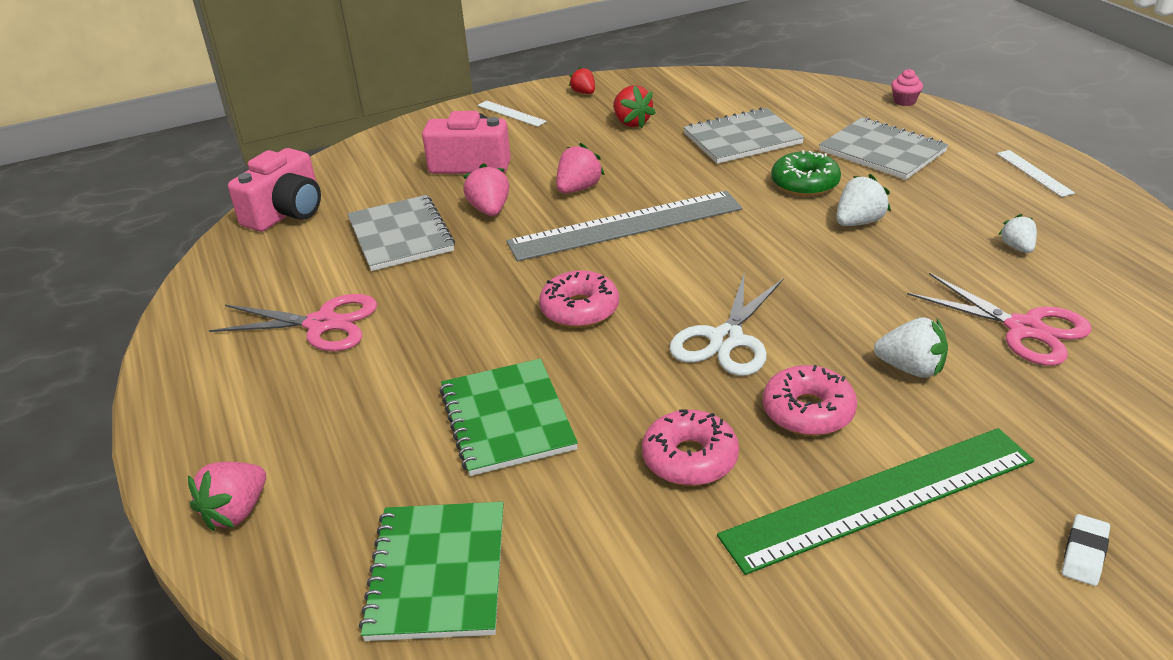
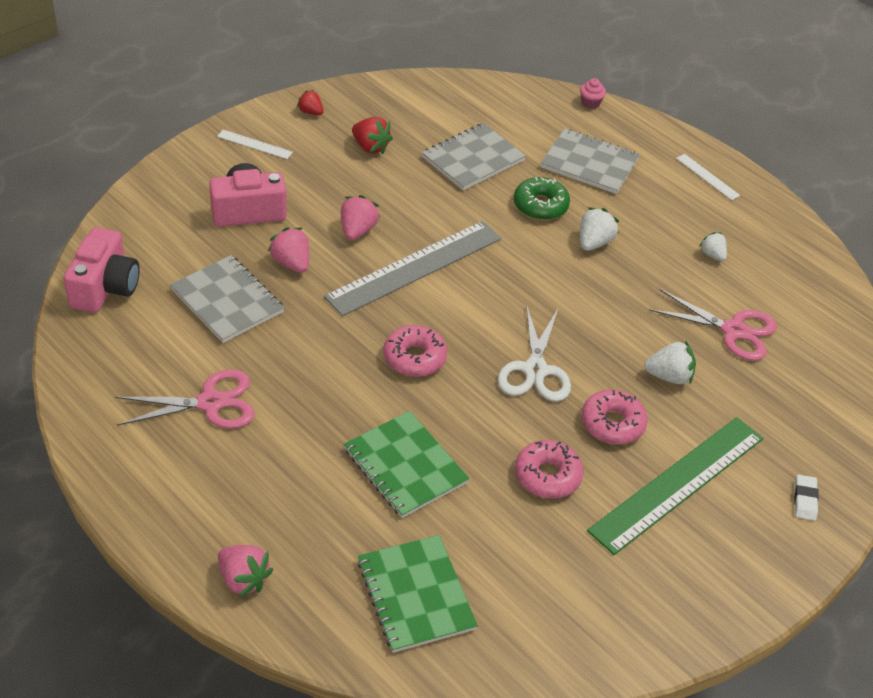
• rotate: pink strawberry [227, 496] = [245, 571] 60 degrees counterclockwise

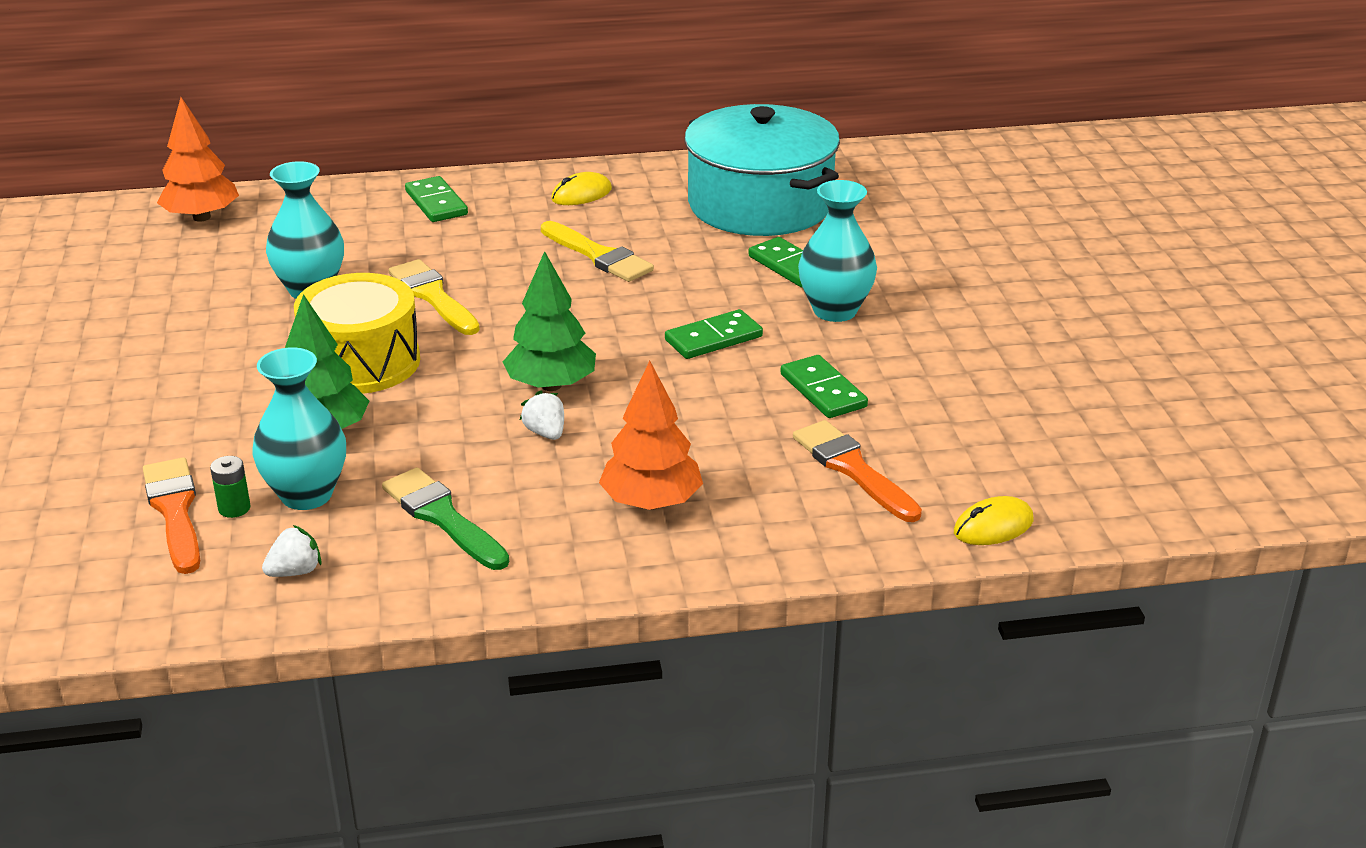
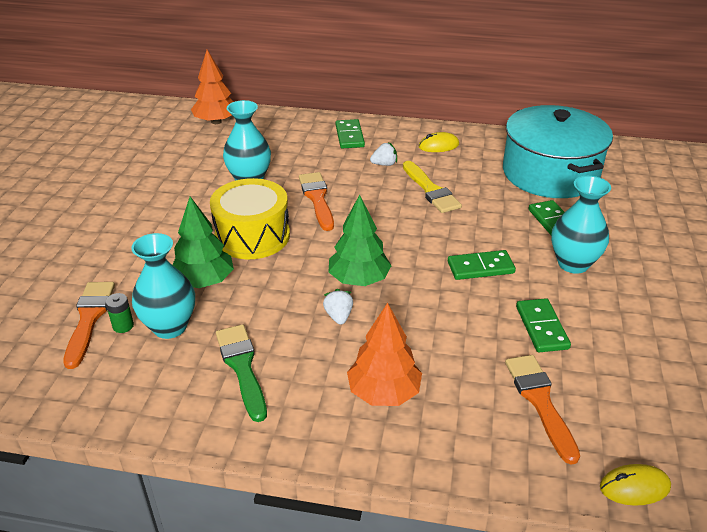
• recolor: golden paintbrush [434, 297] to orange paintbrush [316, 201]
• move: pure white strawberry [292, 551] to [383, 154]

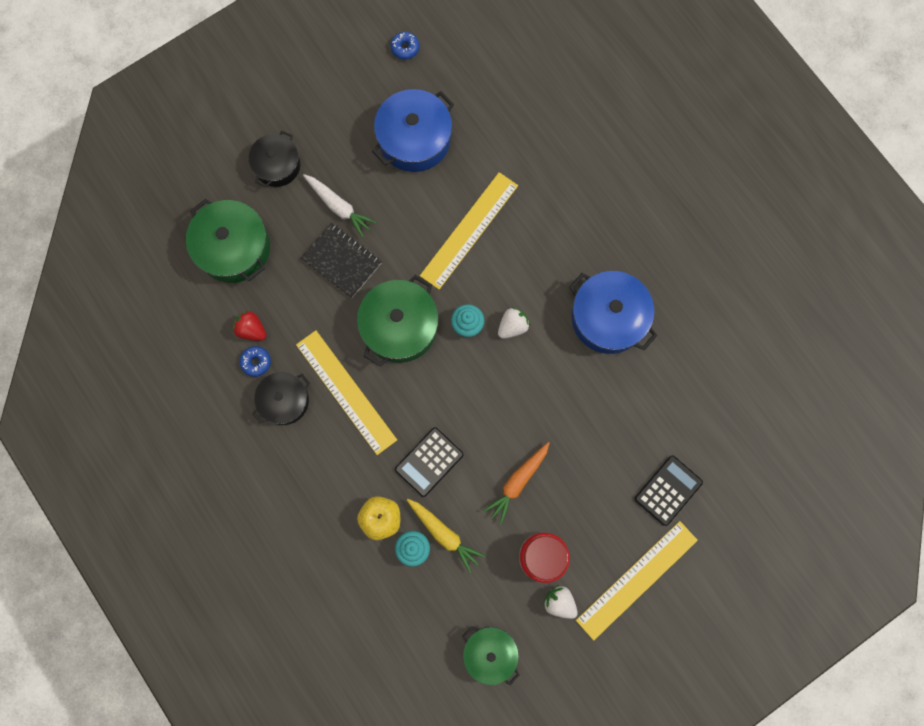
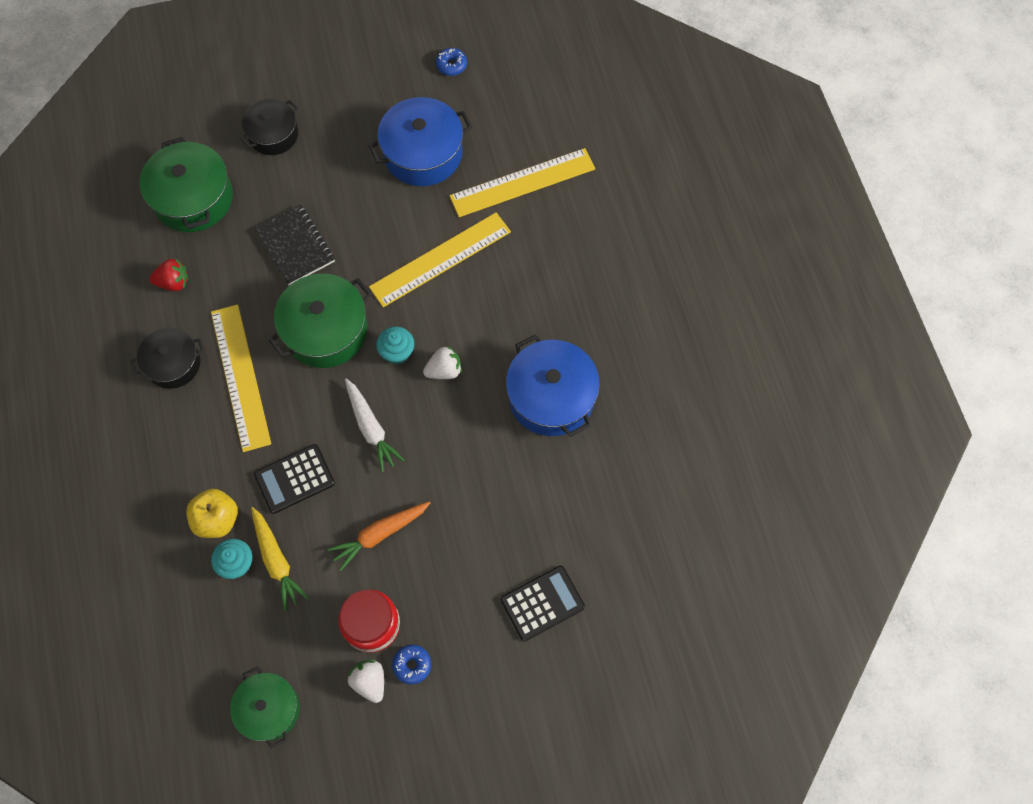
• move: pure white carrot [340, 206] to [375, 425]
• rotate: red strawberry [249, 326] = [168, 275] 120 degrees clockwise
• move: blue glazed donut [255, 361] to [411, 664]
• move: golden measuring stick [637, 580] to [522, 182]

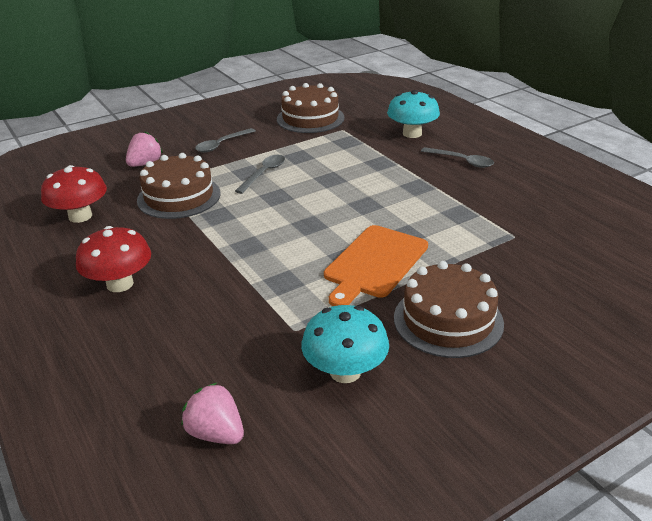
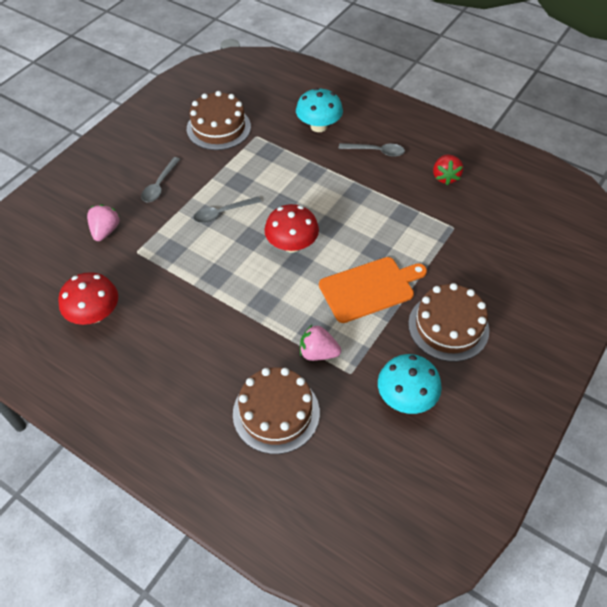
• move: dark brown layer cake [179, 186] to [276, 410]
• rotate: grey tablespoon [260, 174] = [227, 209] 120 degrees counterclockwise
• rotate: orange cutting board [376, 265] = [373, 290] 120 degrees counterclockwise
• move: red fungus [113, 259] to [291, 228]
• move: pink strawberry [212, 413] to [320, 342]
• insert: red strawberry [448, 169]

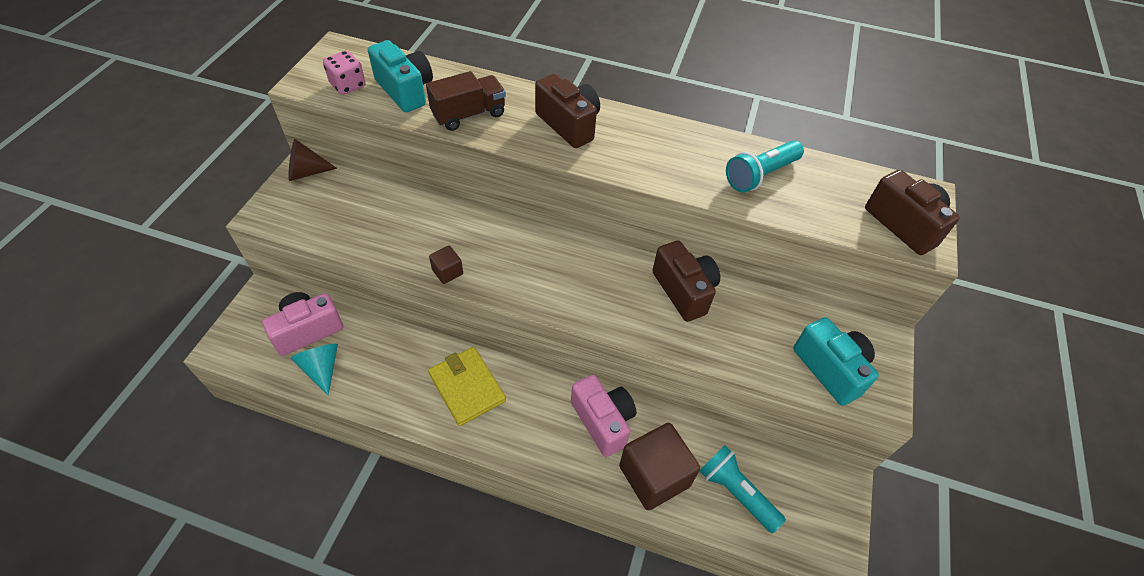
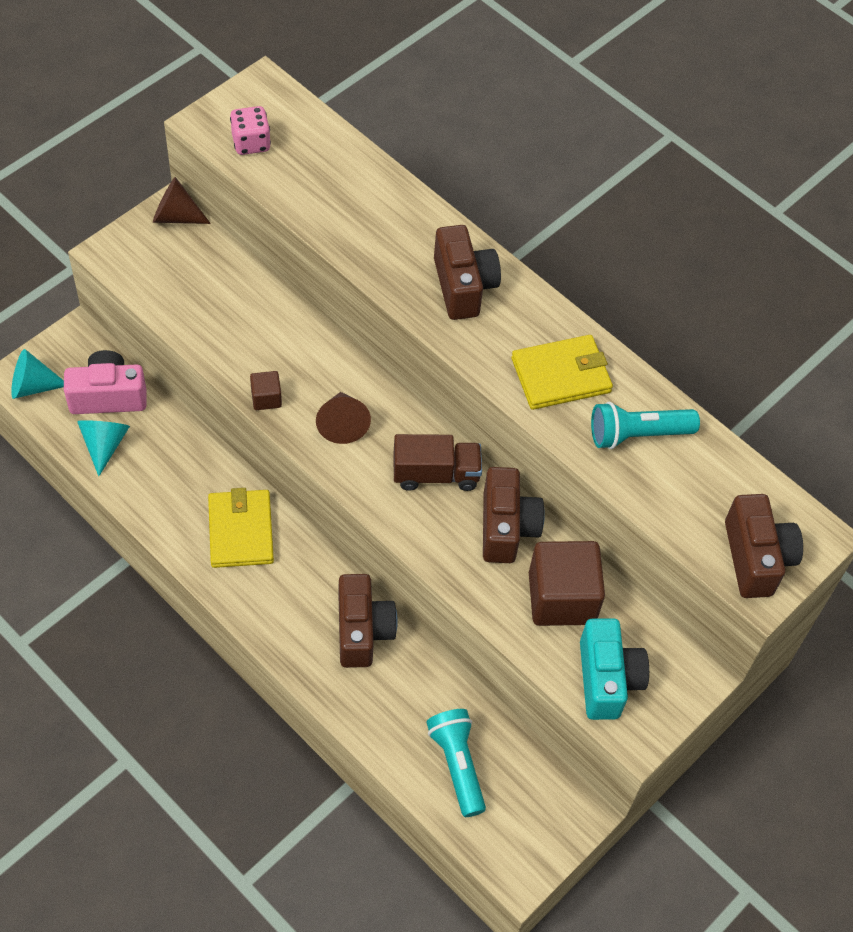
• delete: turquoise camera [400, 76]
• move: dark brown lorry [466, 101] to [437, 462]
• recolor: pink camera [603, 416] to dark brown camera [368, 621]
• move: dark brown block [659, 466] to [567, 583]
• insert: golden wallet [562, 372]
• insert: turquoise cone shape [37, 374]
• insert: dark brown cone shape [343, 418]

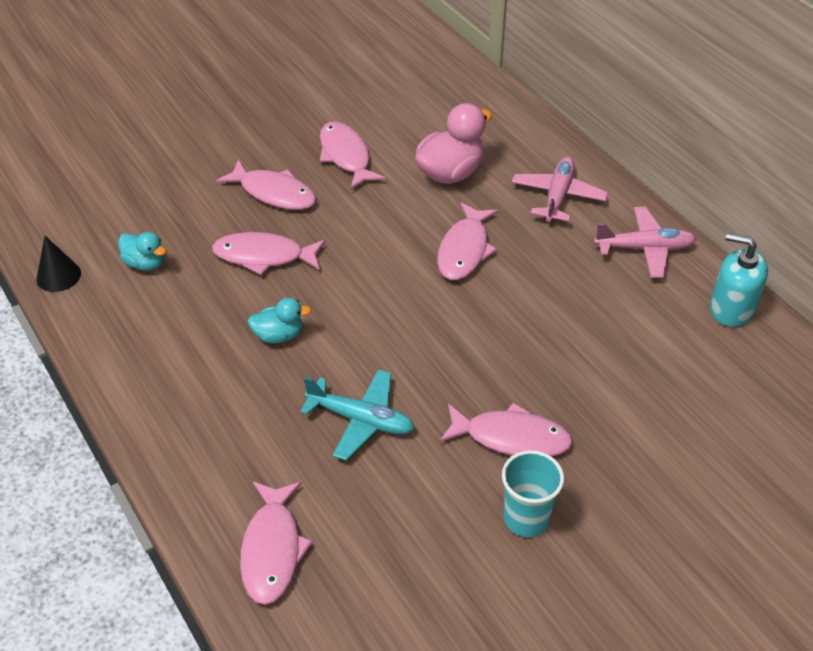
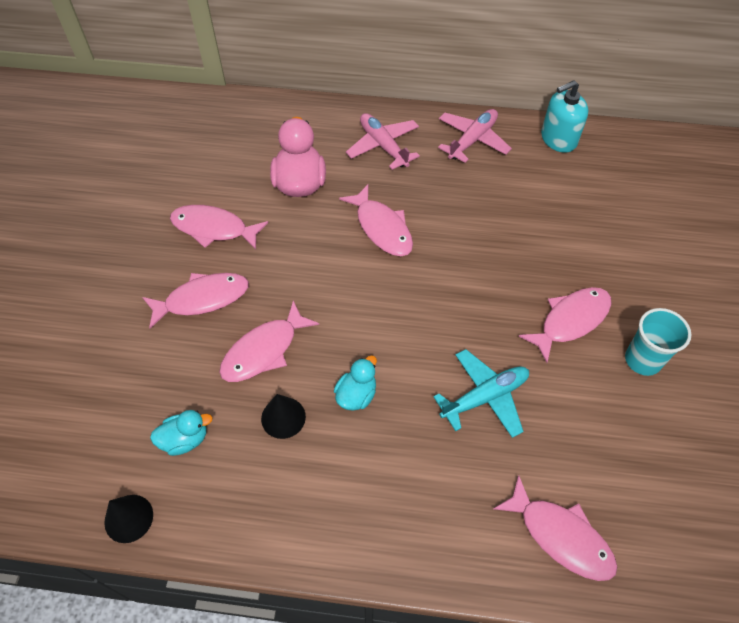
• insert: jet-black cone shape [283, 416]

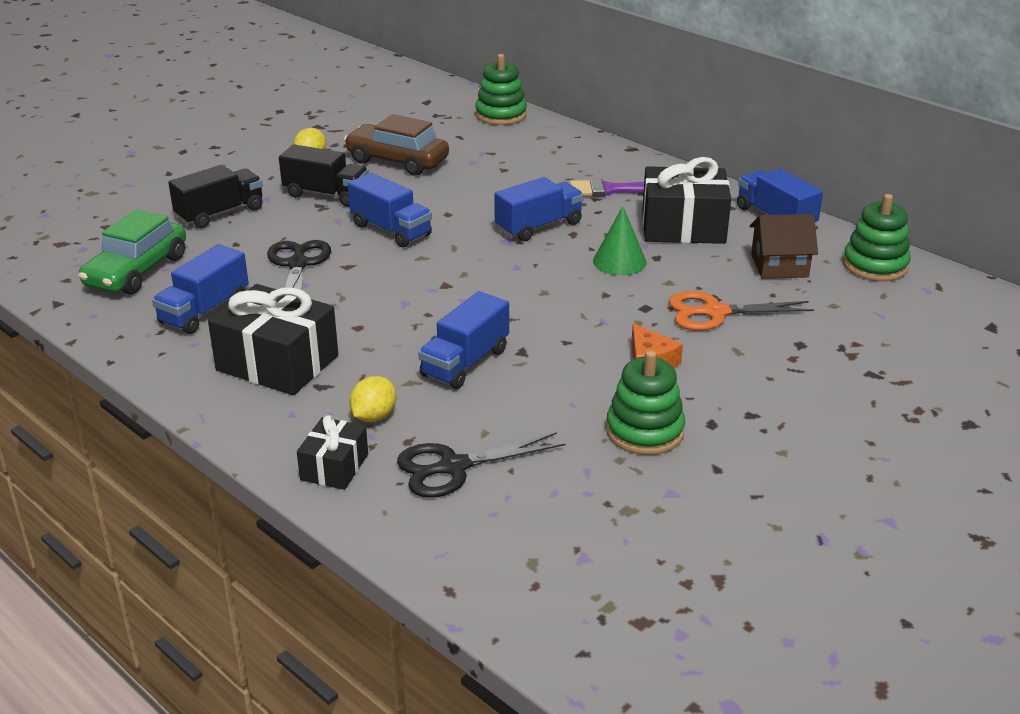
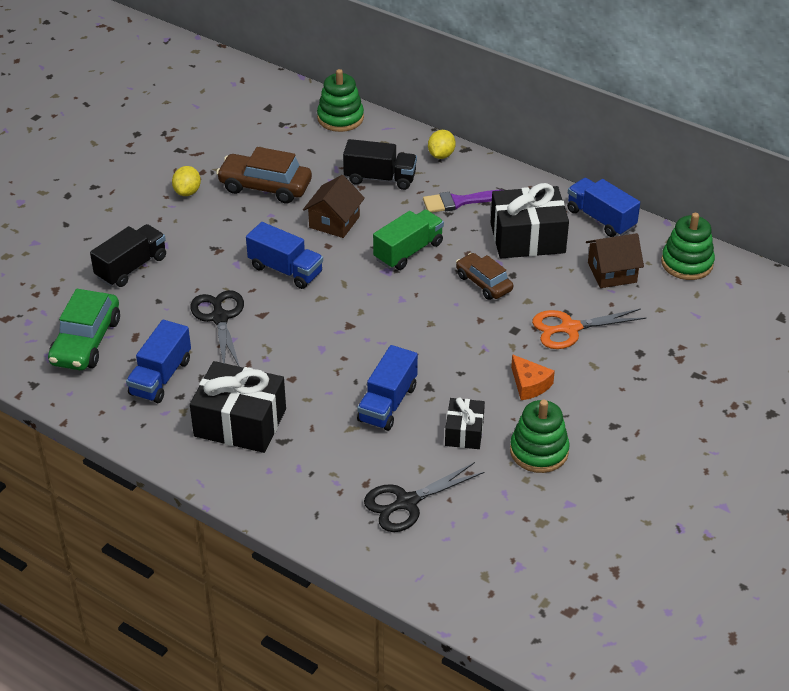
• move: jet-black lorry [324, 176] to [380, 164]
• recolor: blue lorry [539, 209] to emerald lorry [408, 240]
• replace: emerald cone shape [620, 240] to dark brown toy car [484, 276]
• move: golden citrus fruit [372, 399] to [442, 144]
• move: jet-black gift [332, 452] to [465, 423]
• insert: dark brown house [334, 206]

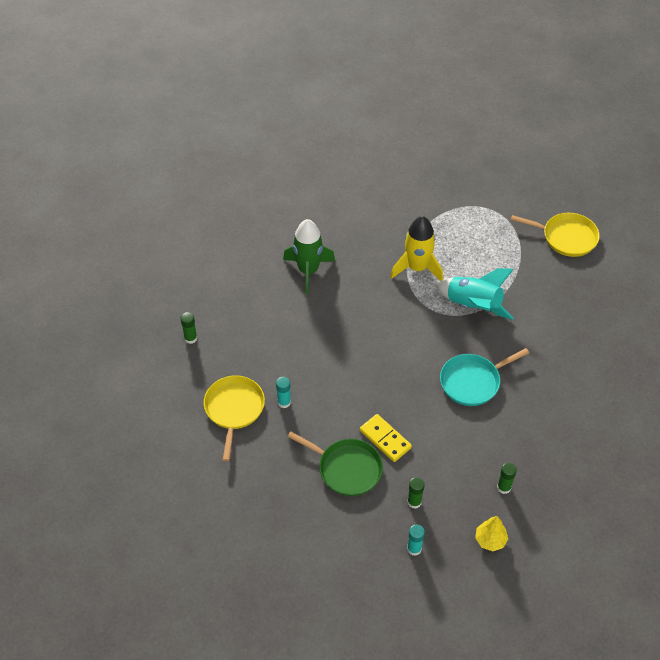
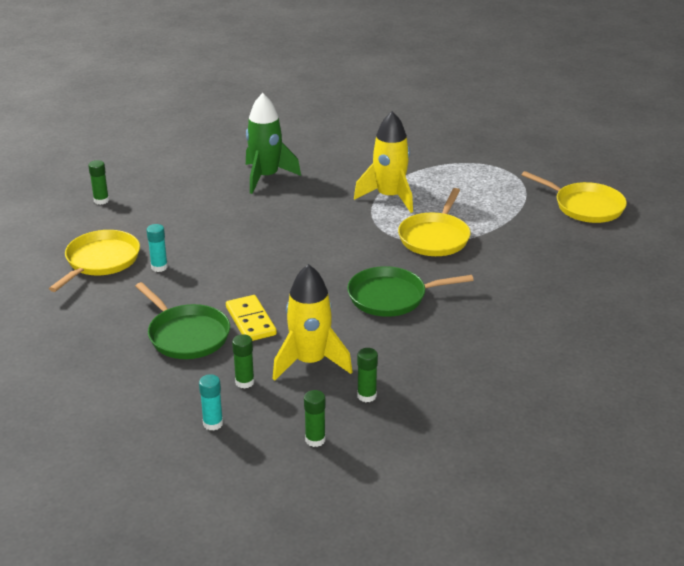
• replace: turquoise toy rocket [474, 294] to golden frying pan [434, 222]
• recolor: turquoise frying pan [484, 377] to emerald frying pan [410, 291]
• replace: golden fir tree [491, 533] to emerald glue [315, 418]
• insert: golden toy rocket [313, 322]

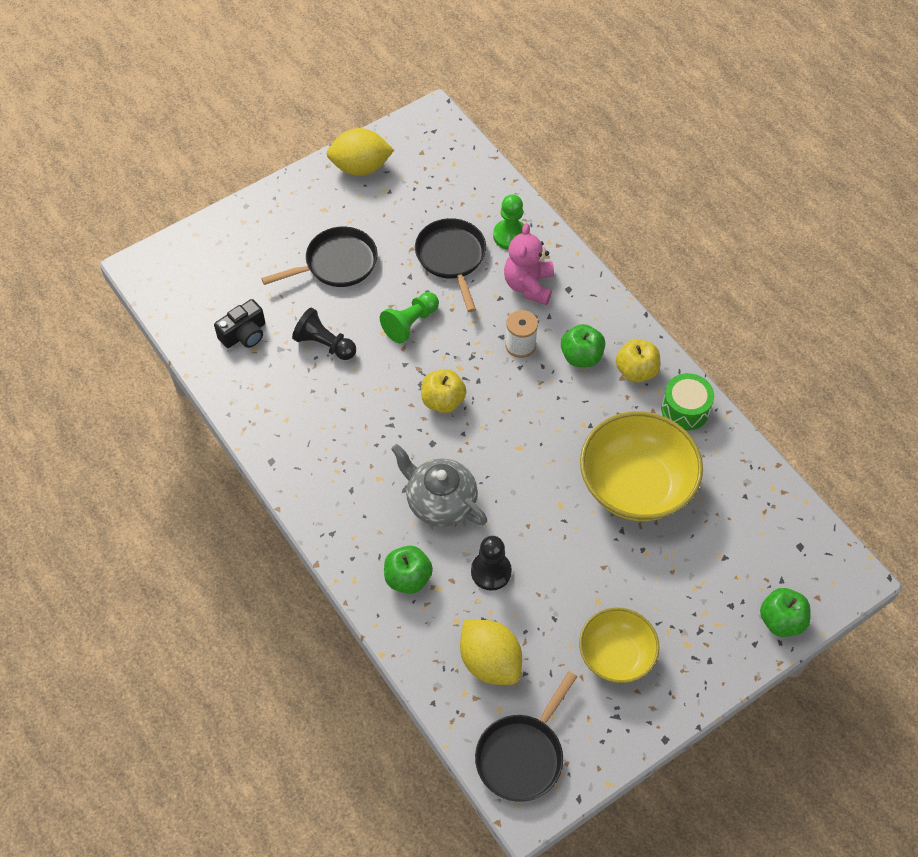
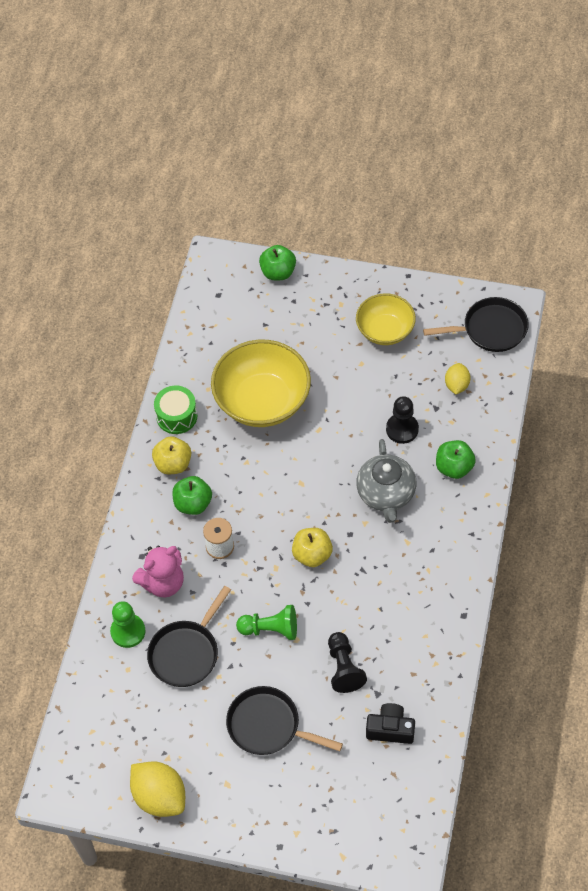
• resize: golden citrus fruit [491, 652] = [458, 378] x0.58

